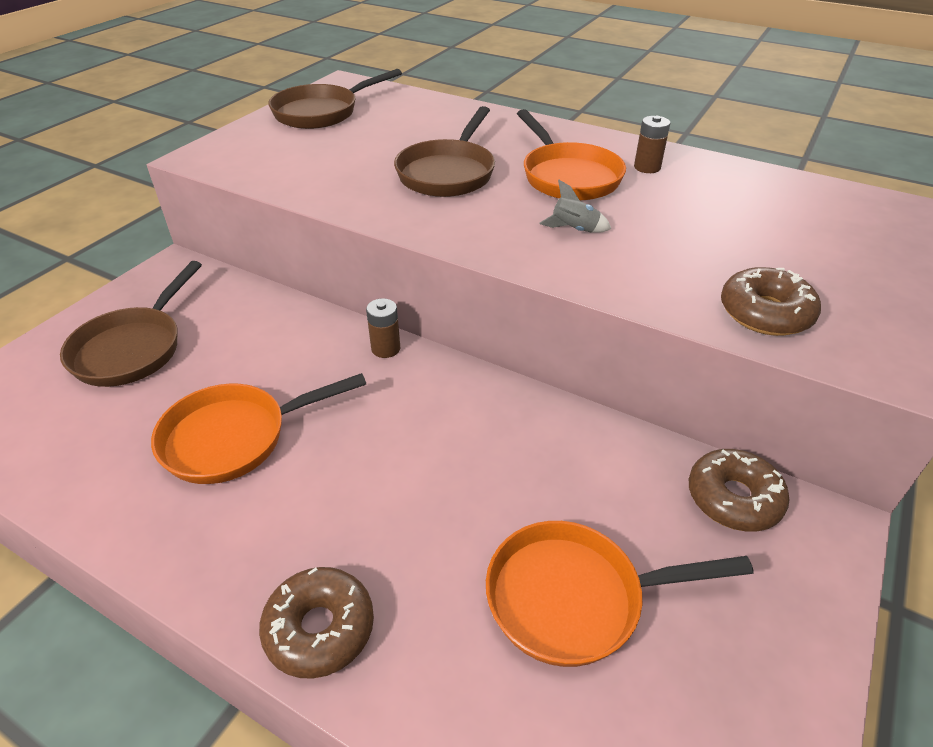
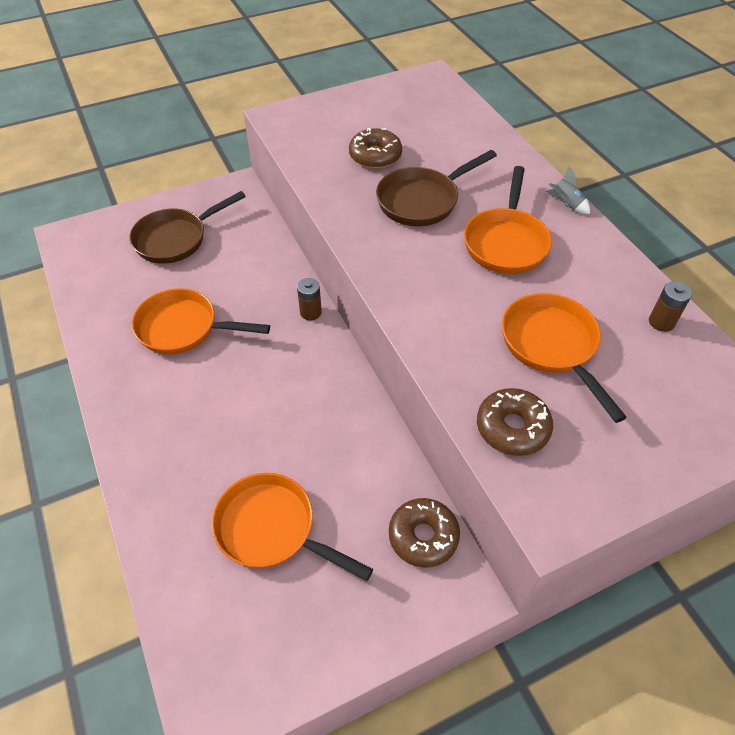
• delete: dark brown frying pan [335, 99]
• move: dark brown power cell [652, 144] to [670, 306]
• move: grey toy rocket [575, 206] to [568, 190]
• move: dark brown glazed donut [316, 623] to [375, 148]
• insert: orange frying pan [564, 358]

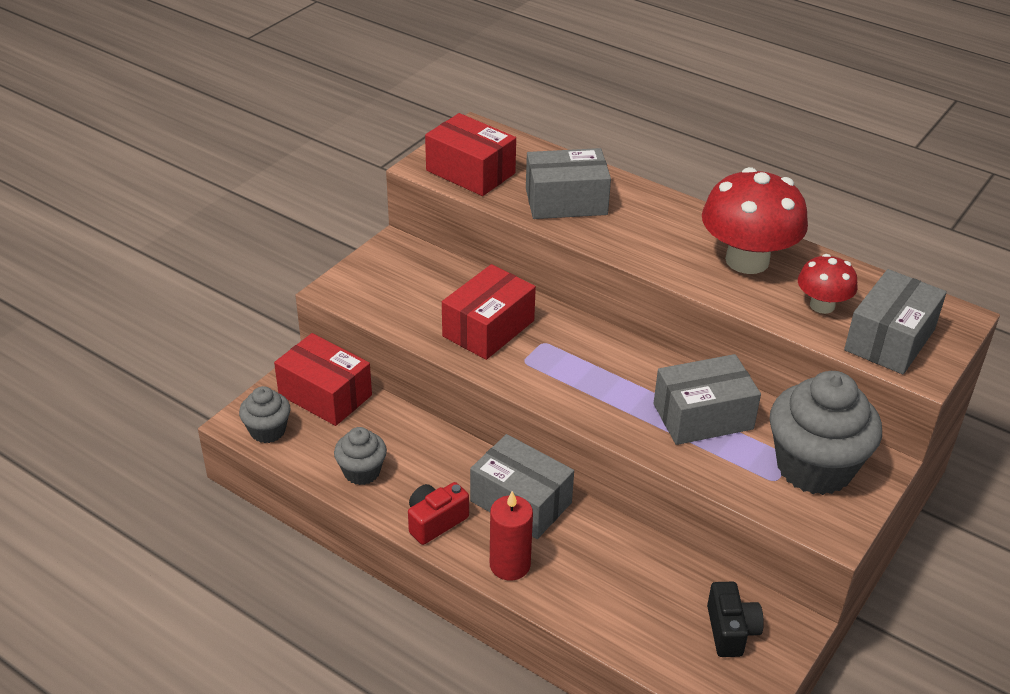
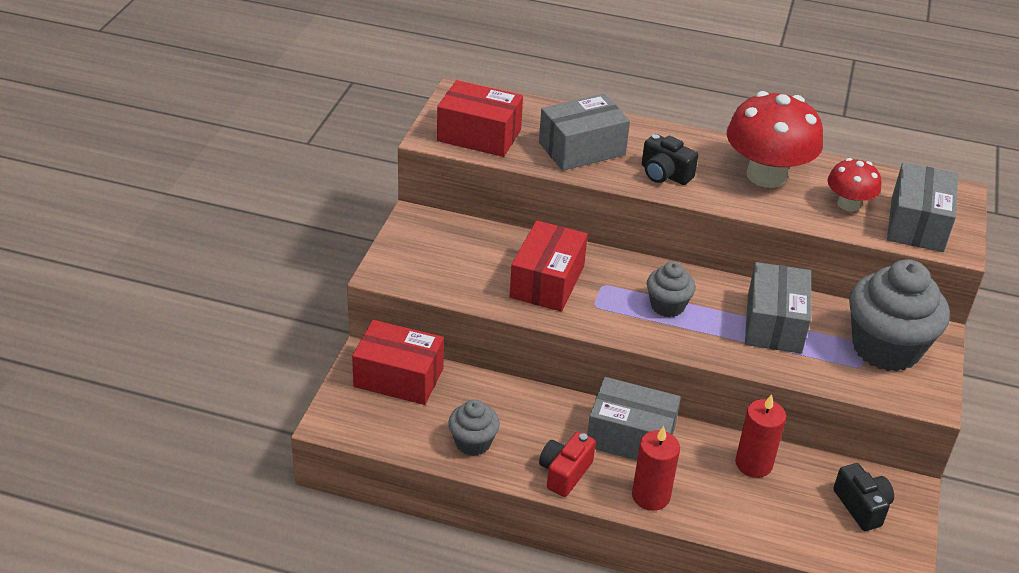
• rotate: grey parcel [707, 399] = [778, 308] 45 degrees counterclockwise
• move: grey fairy cake [265, 414] to [671, 289]
• insert: jet-black camera [670, 159]
• insert: red wax candle [760, 436]

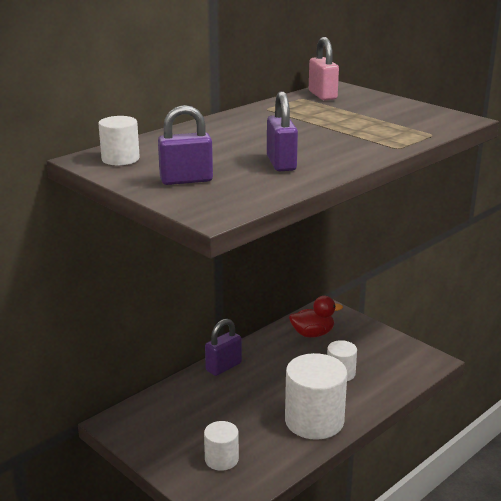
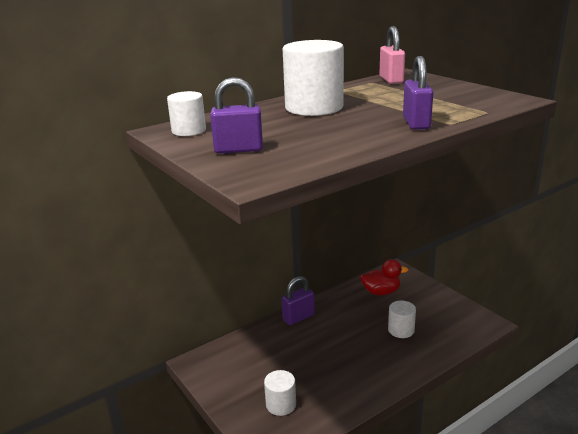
• move: violet small lock [282, 131] to [418, 93]
• move: pure white cylinder [316, 396] to [313, 78]

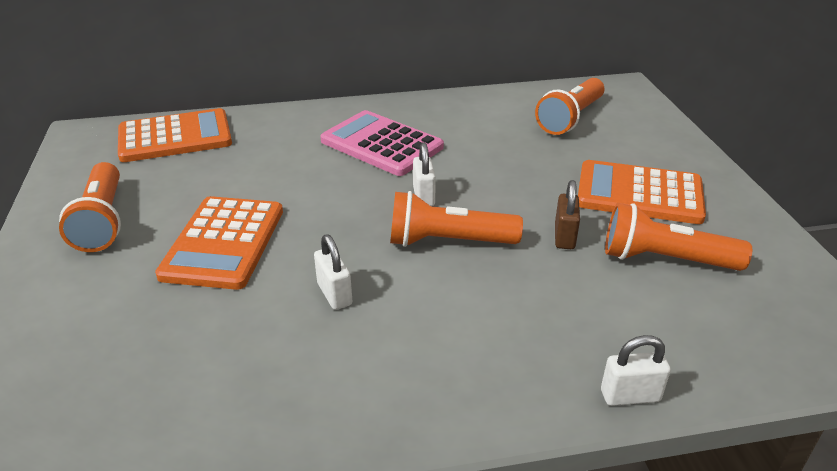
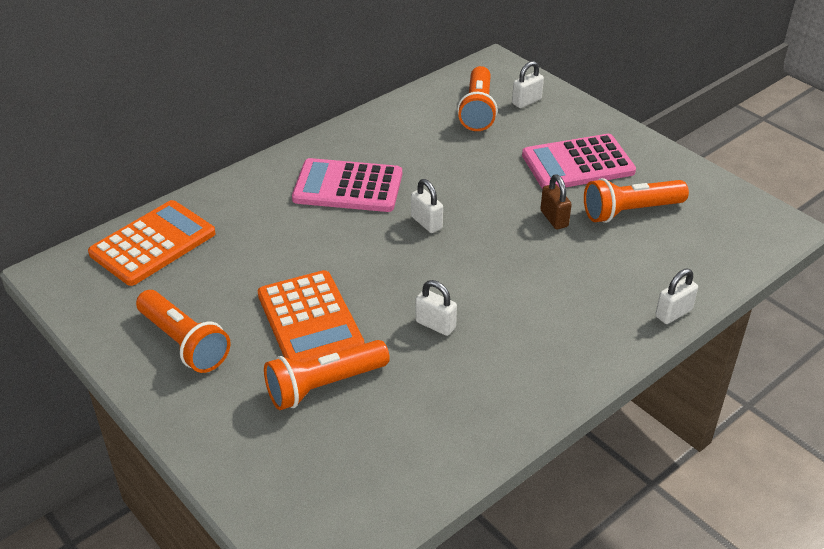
• recolor: orange pocket calculator [642, 192] to pink pocket calculator [579, 161]
• move: orange flashlight [456, 219] to [327, 375]
• insert: pure white small lock [528, 84]

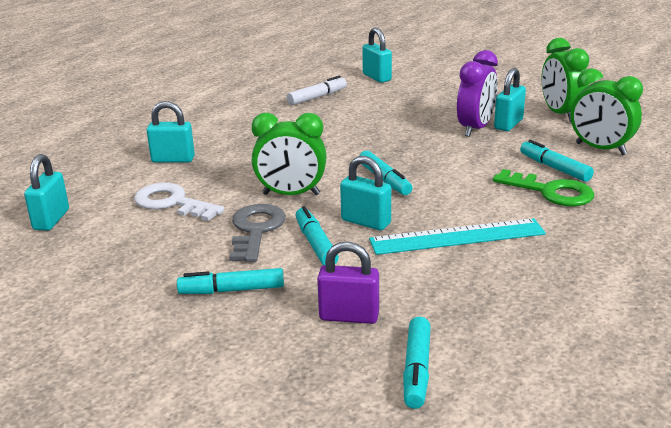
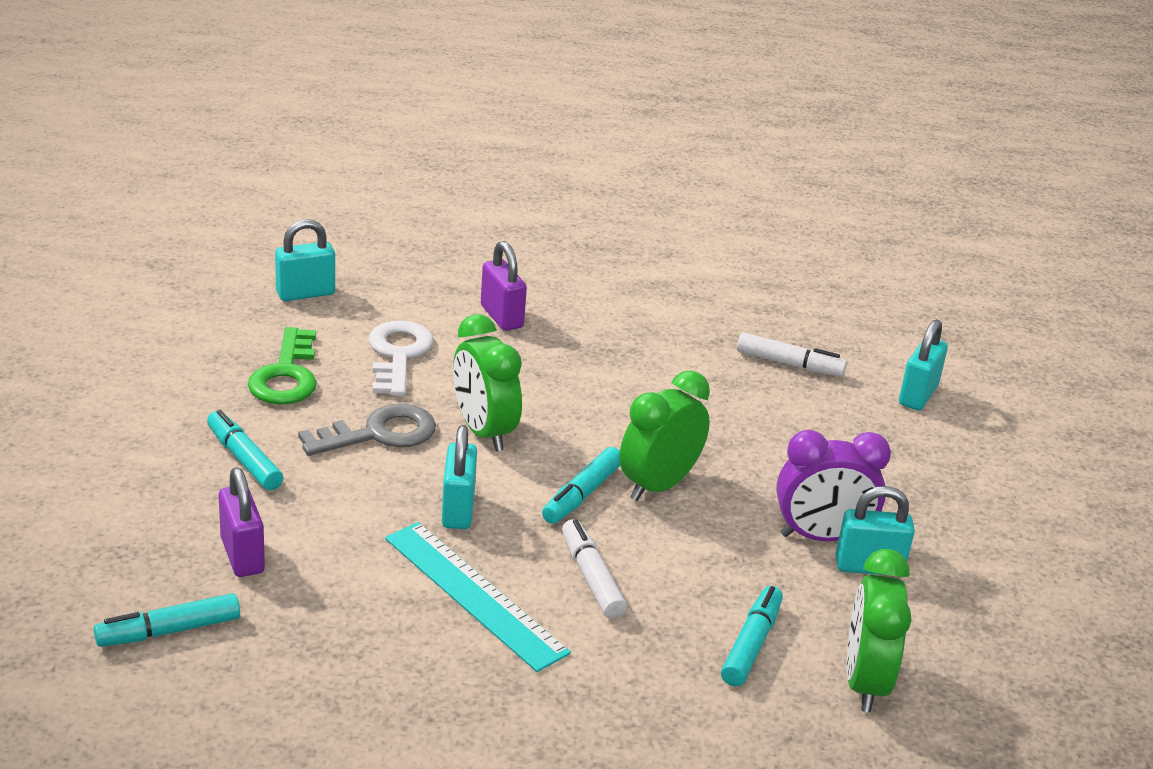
• move: emerald clock [565, 80] to [664, 436]
• recolor: turquoise small lock [171, 132] to violet small lock [504, 286]
• move: emerald door key [543, 187] to [282, 365]
• delete: turquoise felt pen [317, 235]
• insert: pure white felt pen [594, 569]

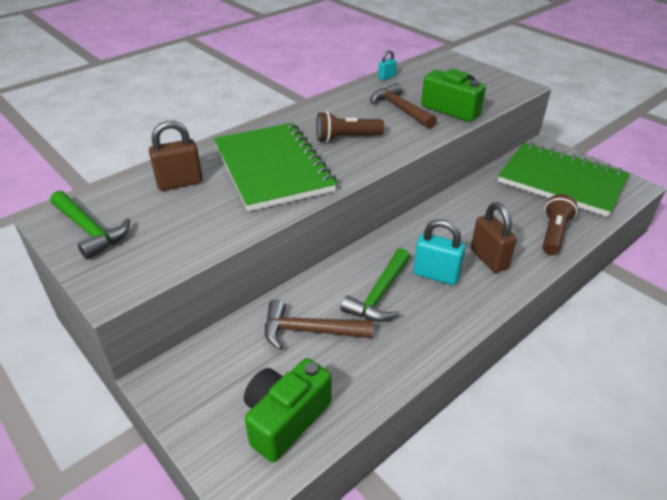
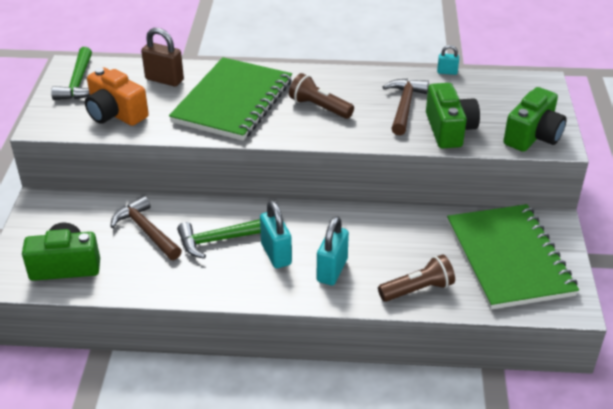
• recolor: dark brown small lock [494, 237] to turquoise small lock [333, 250]
• insert: orange camera [117, 96]
• insert: emerald camera [535, 119]

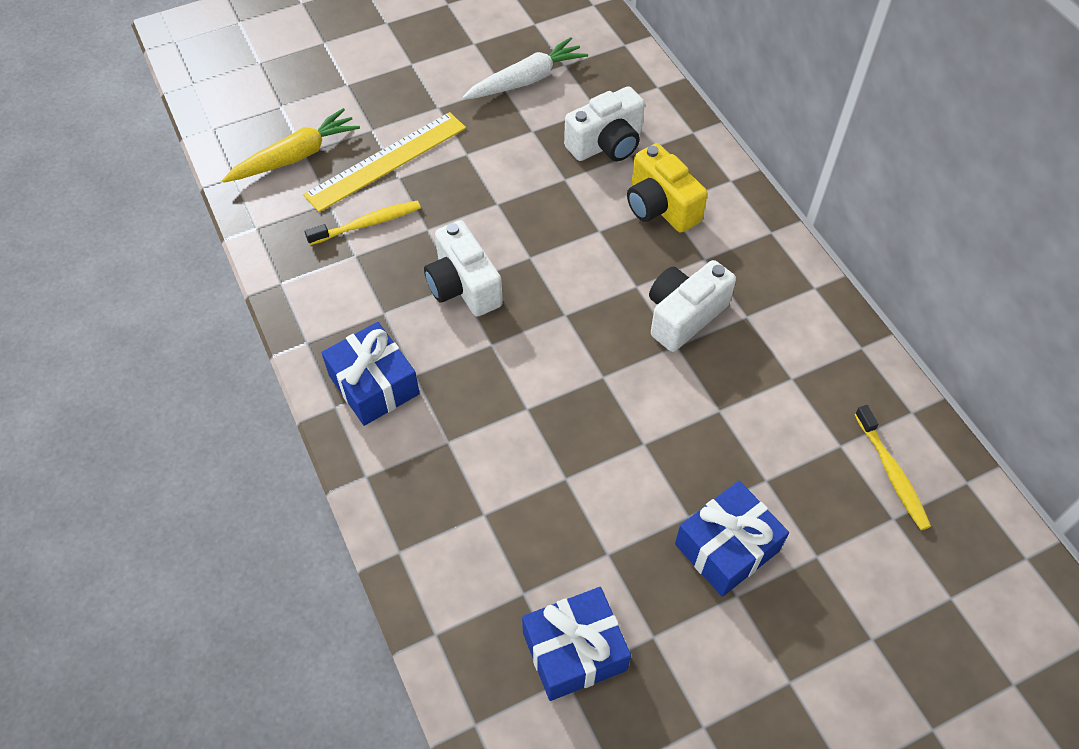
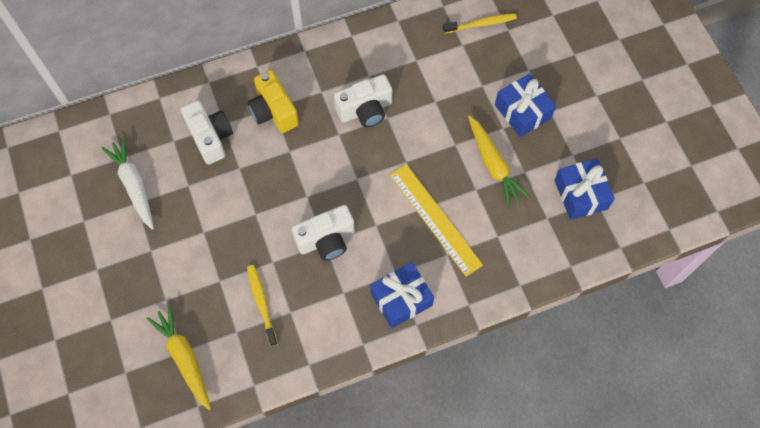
• move: golden measuring stick [384, 162] to [436, 220]
• rotate: golden camera [667, 188] = [273, 101] 90 degrees clockwise
• rotate: pure white camera [692, 306] = [363, 100] 75 degrees counterclockwise
• insert: golden carrot [499, 161]

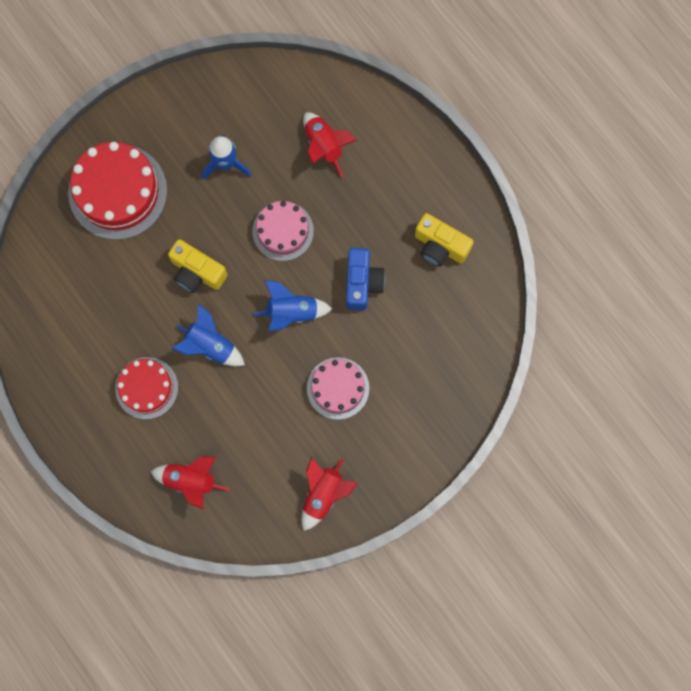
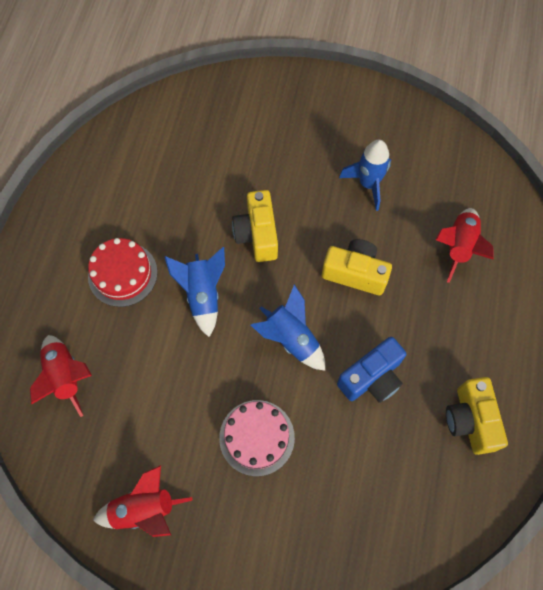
• delete: red layer cake [117, 191]
• replace: pink layer cake [283, 231] to golden camera [357, 267]

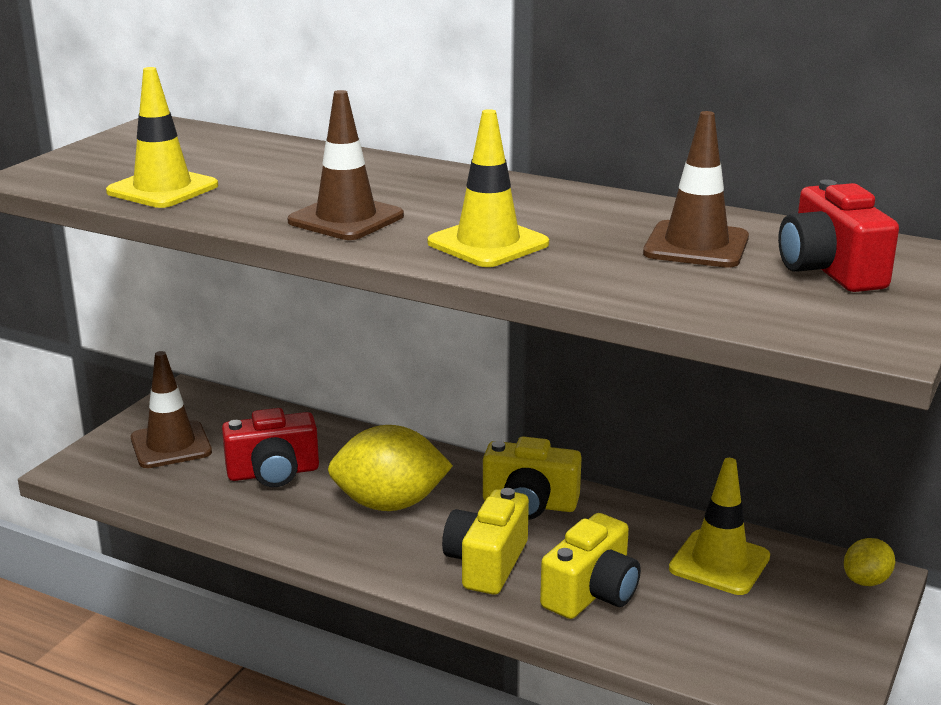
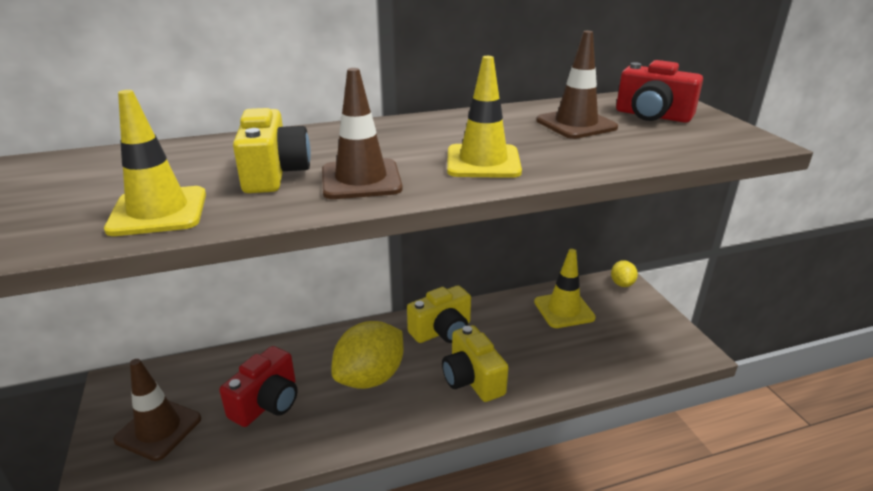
• move: golden camera [590, 566] to [272, 150]

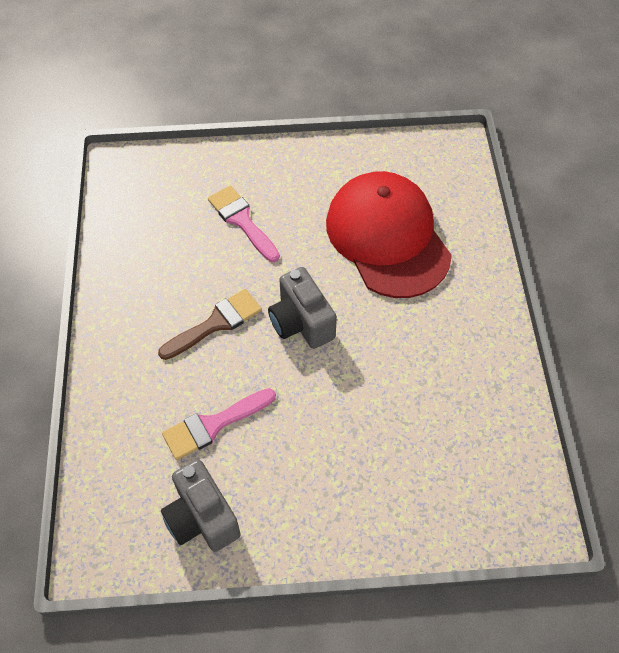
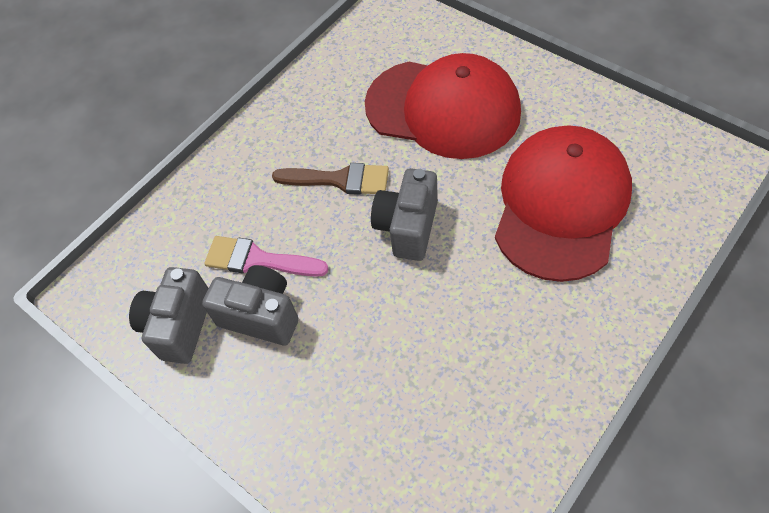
• replace: pink paintbrush [244, 223] to red peaked cap [443, 106]
• insert: grey camera [250, 305]

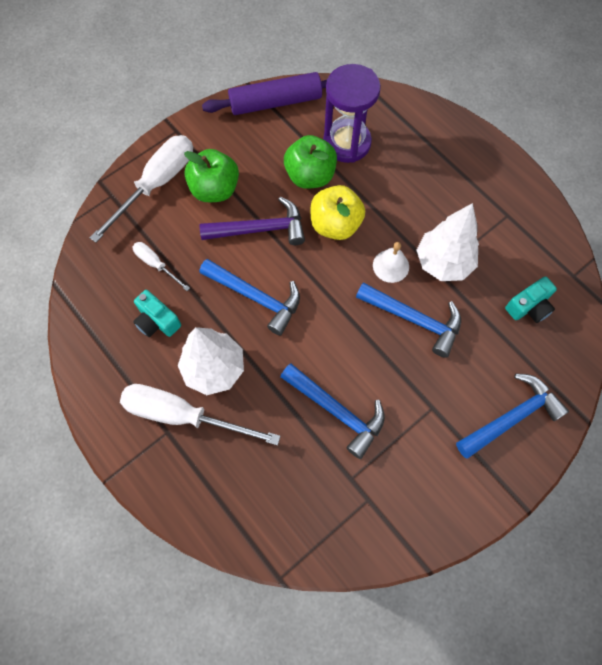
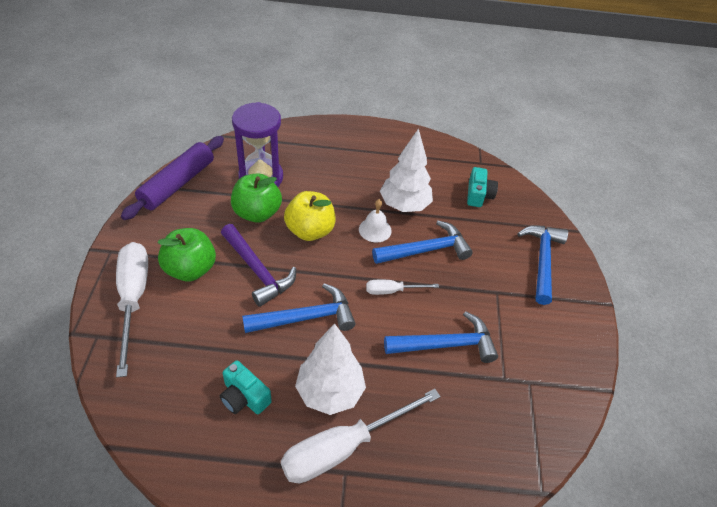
• rotate: violet hammer [252, 220] = [258, 265] 105 degrees clockwise
• move: pure white screwdriver [161, 266] to [402, 287]
• rotate: turquoise camera [157, 313] = [246, 387] 45 degrees clockwise

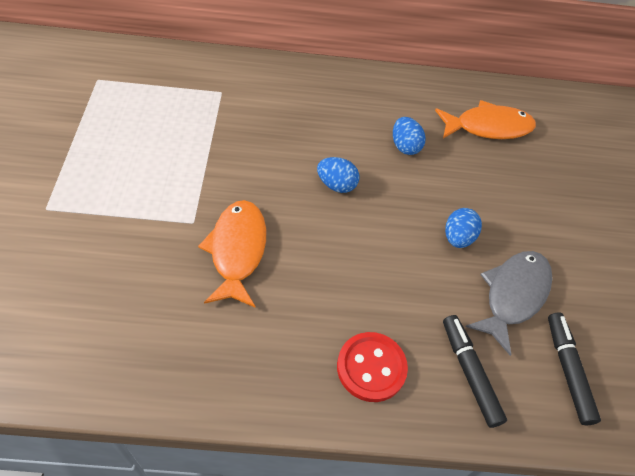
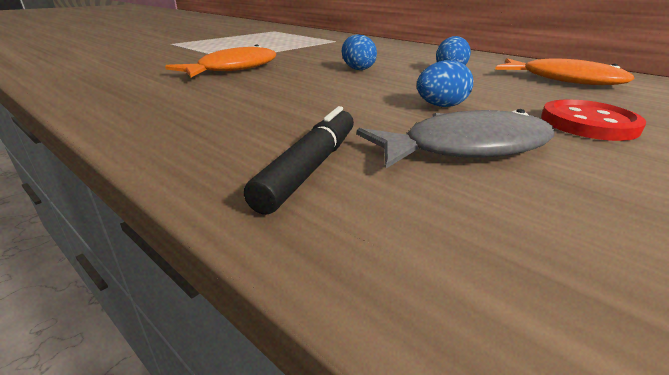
• delete: jet-black felt pen [574, 368]
• move: red sewing button [372, 367] to [593, 120]

